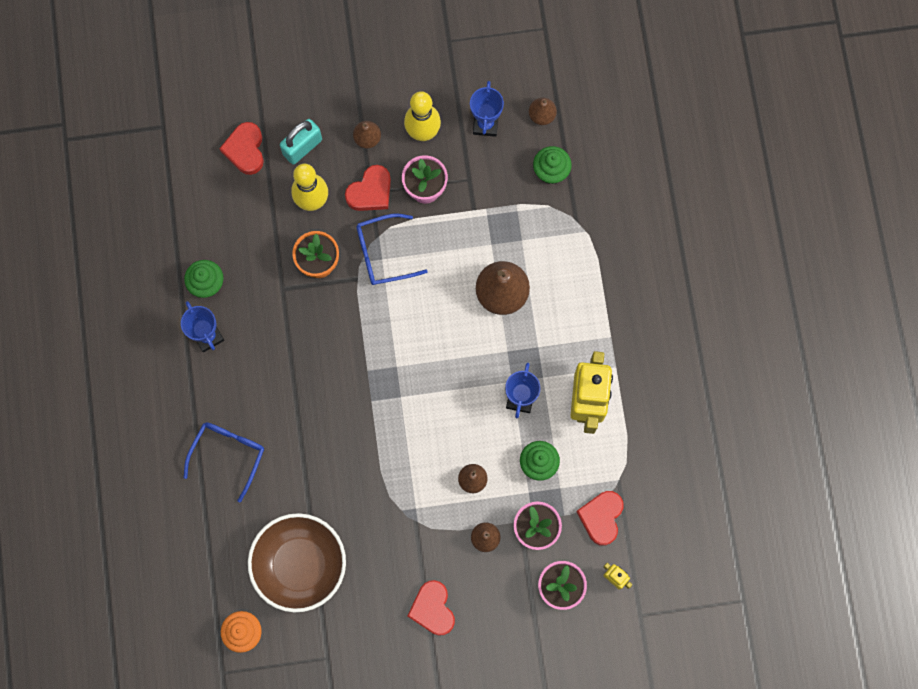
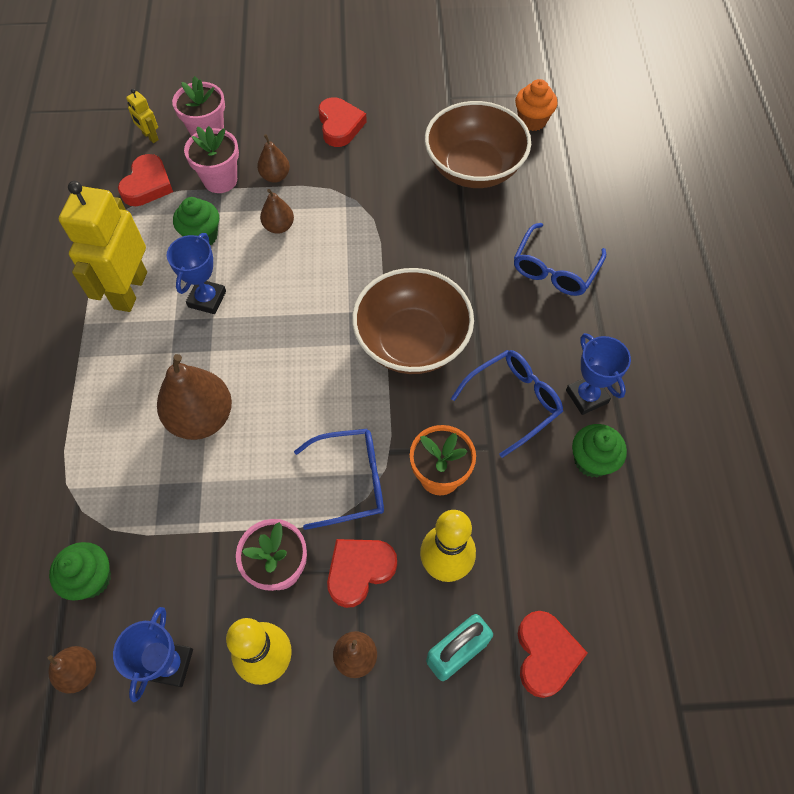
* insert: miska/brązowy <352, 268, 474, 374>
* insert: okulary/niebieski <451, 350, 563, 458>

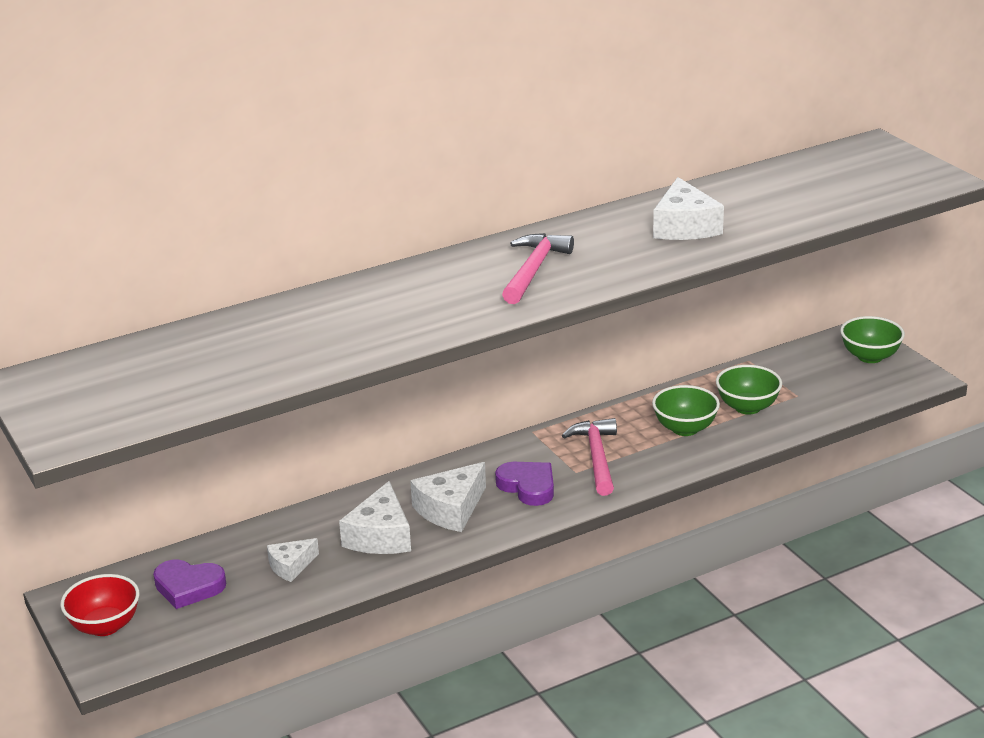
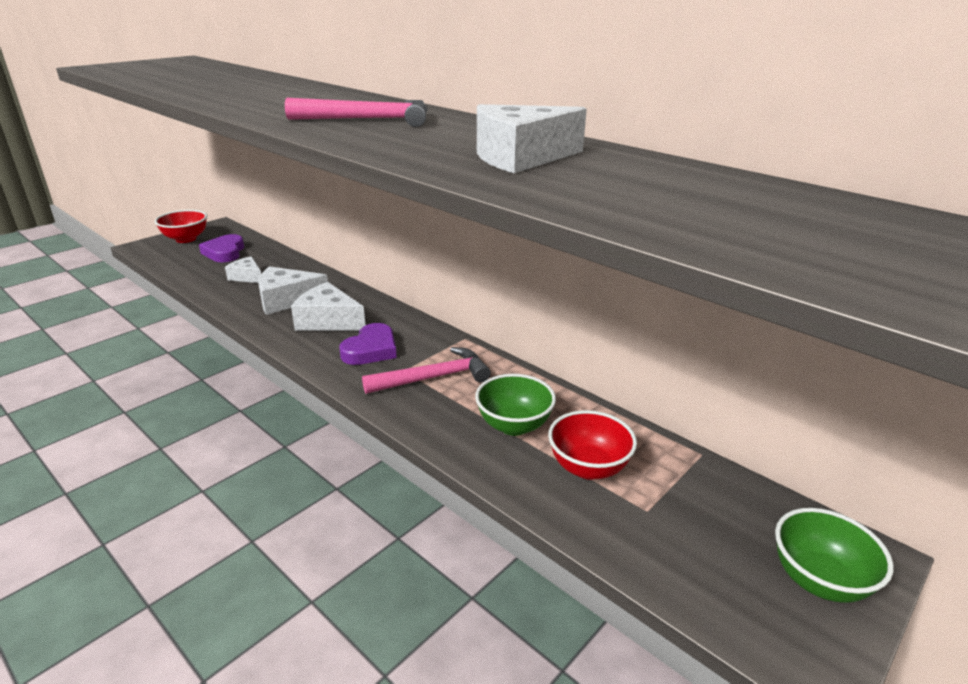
* recolor: miska/zielony <716, 365, 782, 415> to miska/czerwony <548, 410, 637, 480>

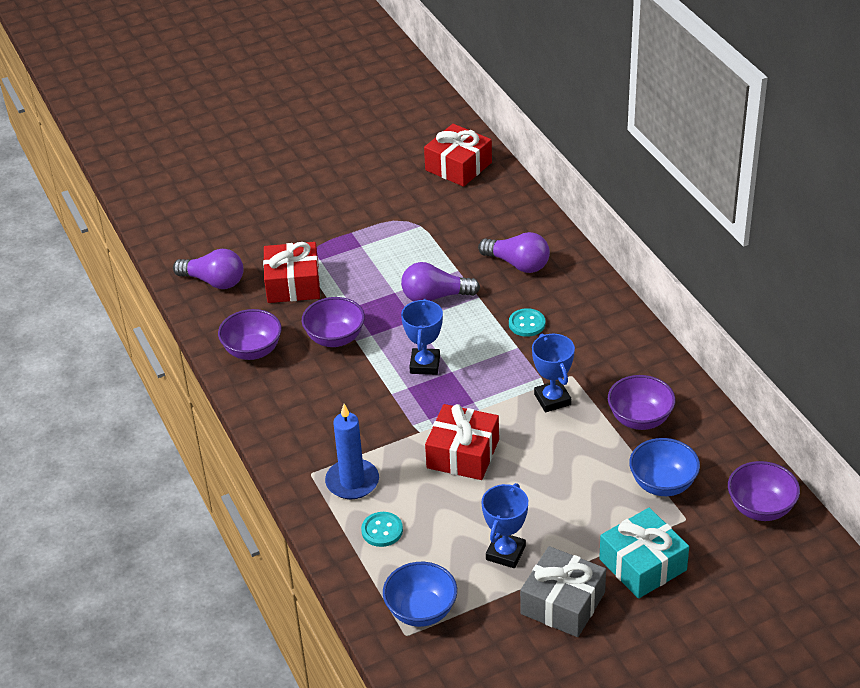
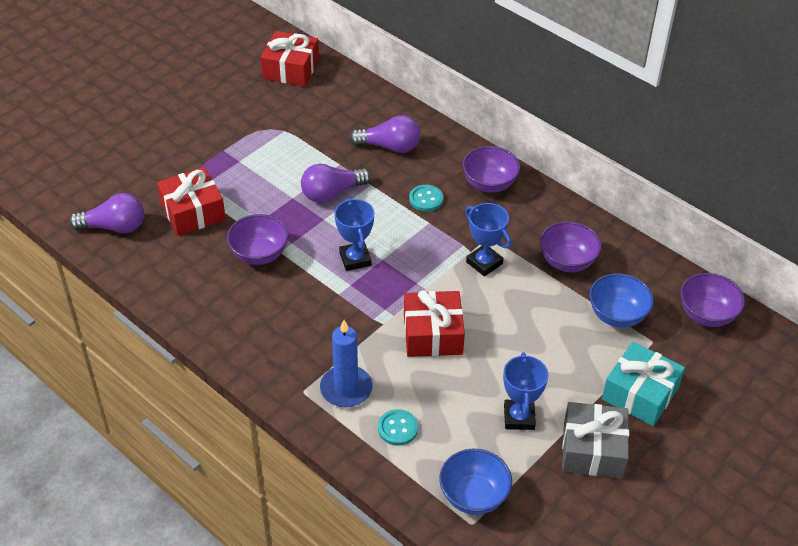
* move: miska/fioletowy <218, 309, 282, 360> to <462, 146, 520, 193>

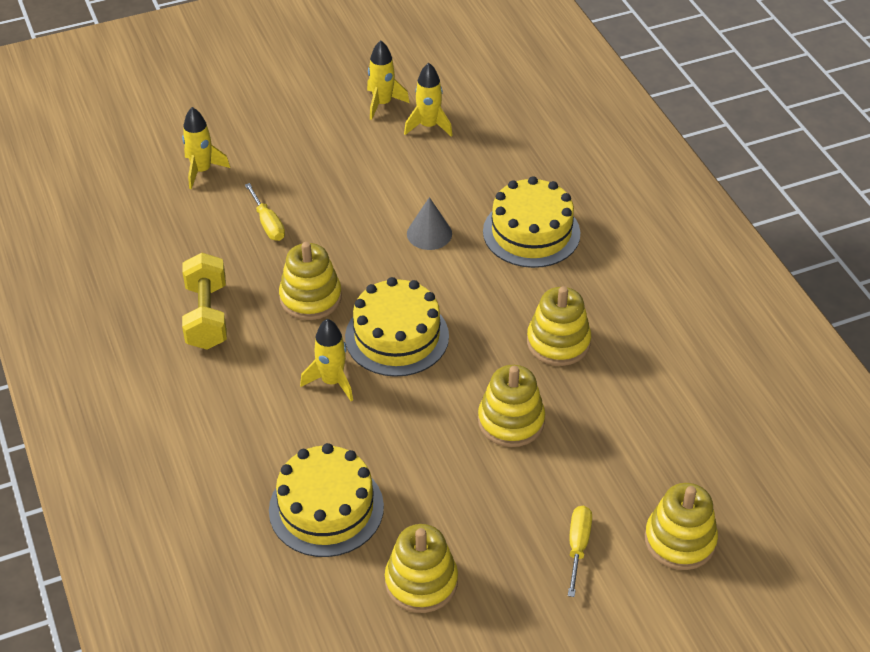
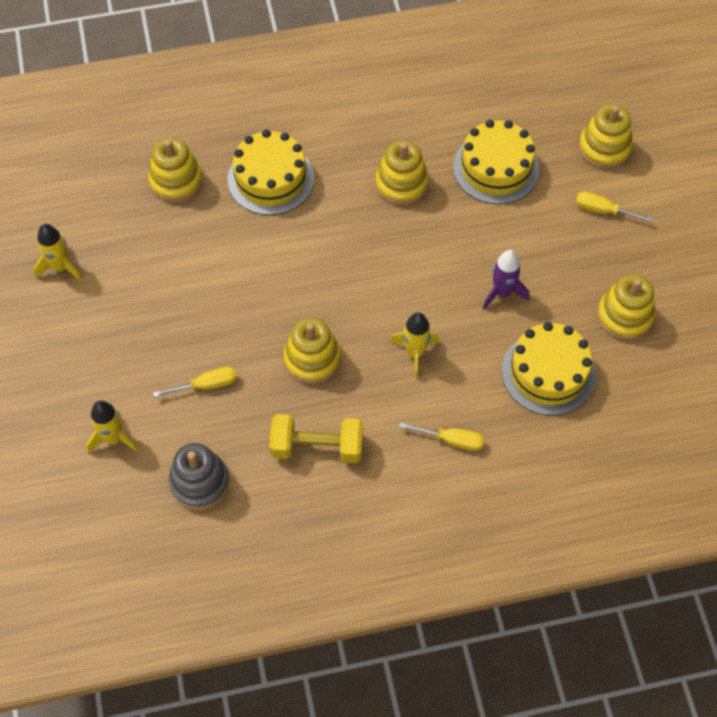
* move: tort/żółty <345, 277, 449, 377> to <453, 120, 539, 204>
* delete: rakieta/żółty <404, 63, 453, 137>
* delete: stożek/szary <407, 197, 452, 250>
* move: zabawka nakładanka/żółty <478, 365, 545, 447> to <148, 137, 203, 203>
* insert: zabawka nakładanka/szary <168, 443, 230, 510>
* insert: śrubokręt/żółty <399, 422, 484, 451>
* insert: rakieta/fioletowy <483, 250, 529, 309>

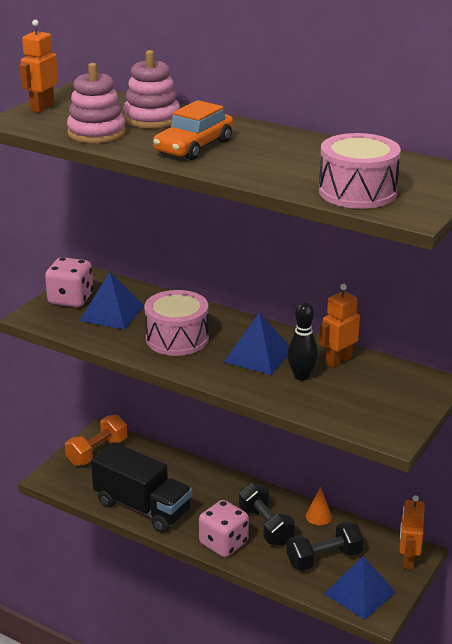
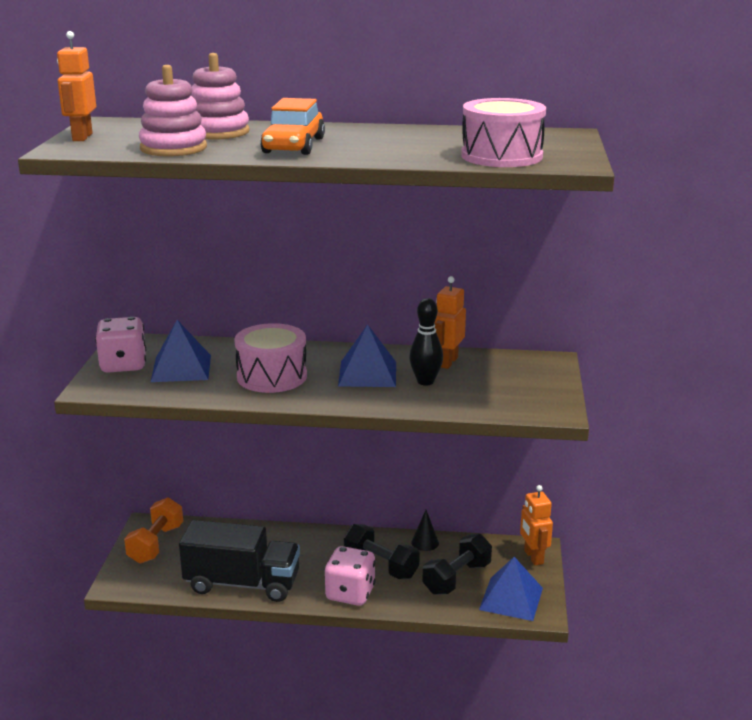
* recolor: stożek/pomarańczowy <306, 487, 332, 525> to stożek/czarny <411, 510, 439, 551>

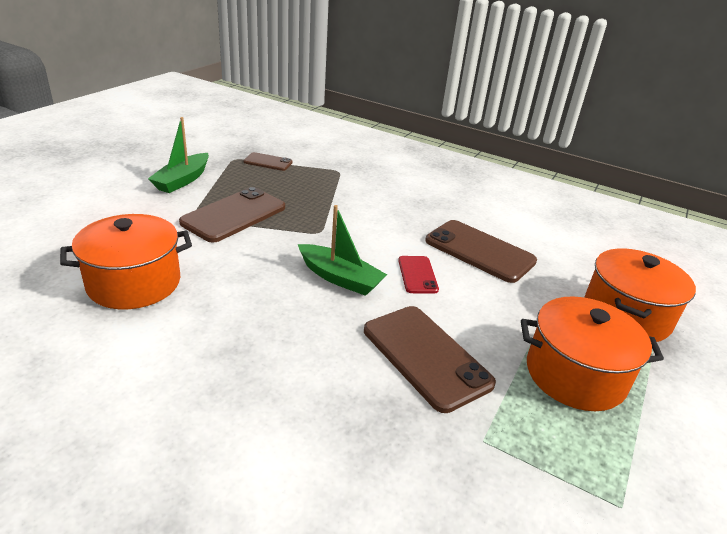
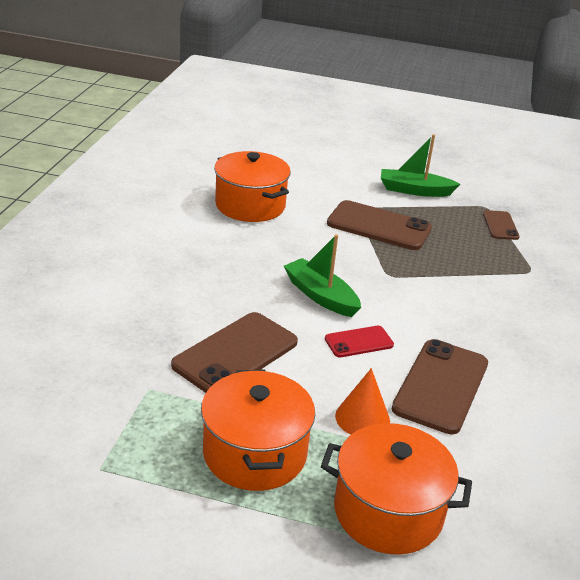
* rotate: łódka/zielony <298, 205, 387, 296> = <284, 234, 361, 317> 120 degrees clockwise
* insert: stożek/pomarańczowy <335, 368, 390, 435>

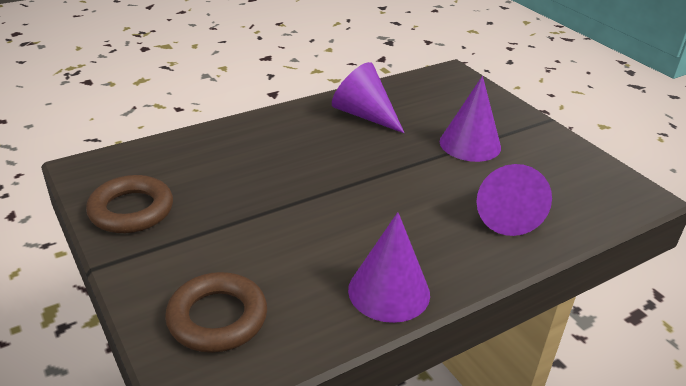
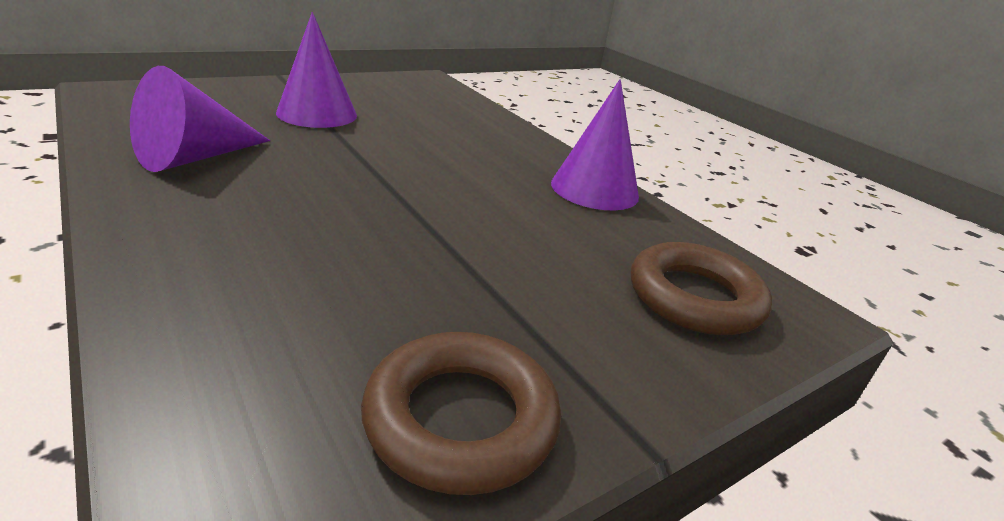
* delete: stożek/fioletowy <477, 164, 552, 236>

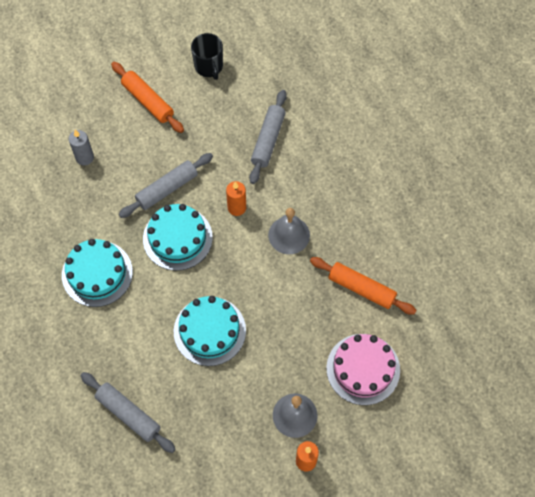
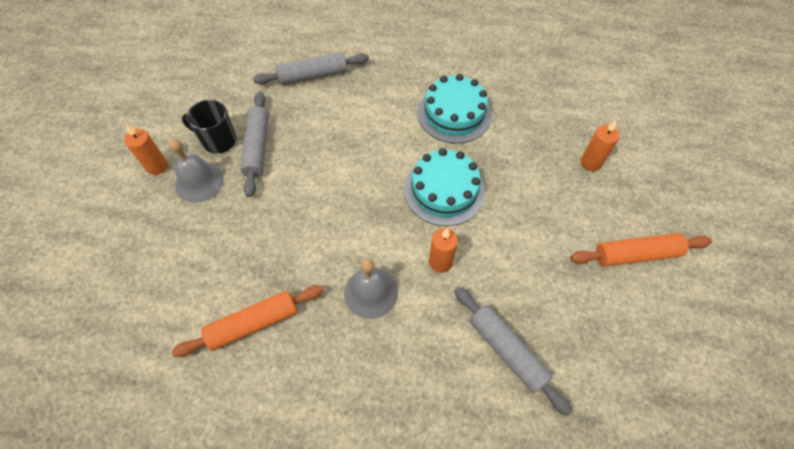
* recolor: świeca/szary <69, 130, 94, 166> to świeca/pomarańczowy <581, 120, 620, 171>
* move: wałek do ciasta/szary <119, 153, 213, 218> to <240, 92, 269, 197>
* delete: tort/turkusowy <174, 296, 246, 366>
* move: kubek/czarny <191, 33, 223, 80> to <182, 99, 237, 154>
* delete: tort/różowy <326, 334, 400, 405>

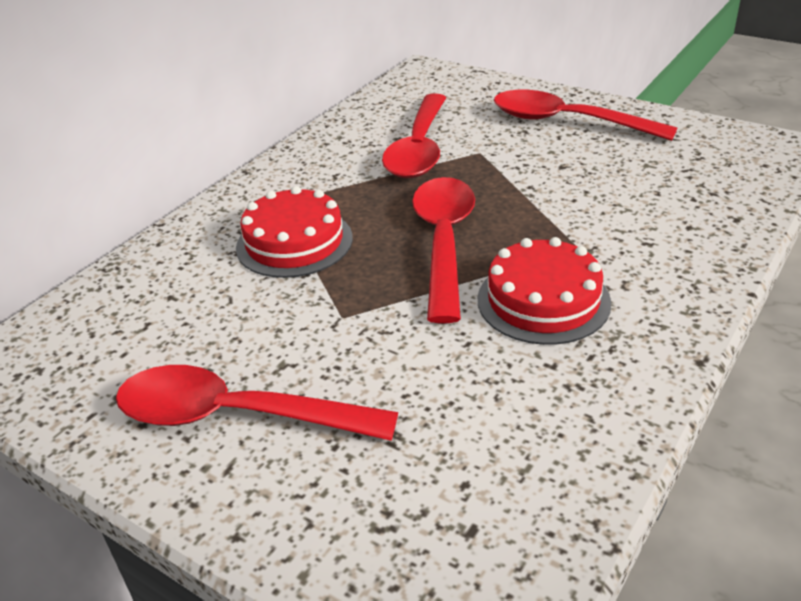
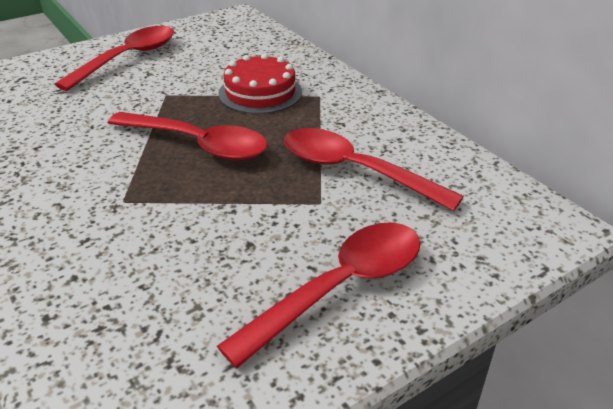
* delete: tort/czerwony <478, 237, 611, 345>

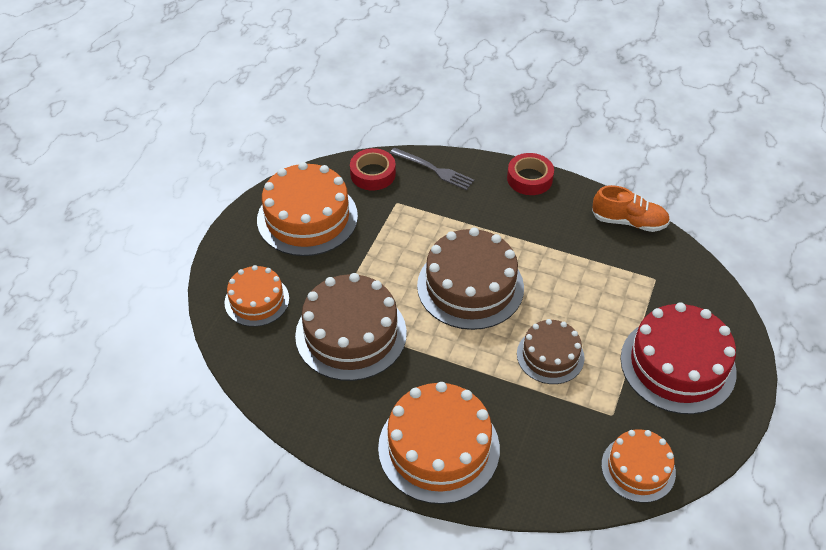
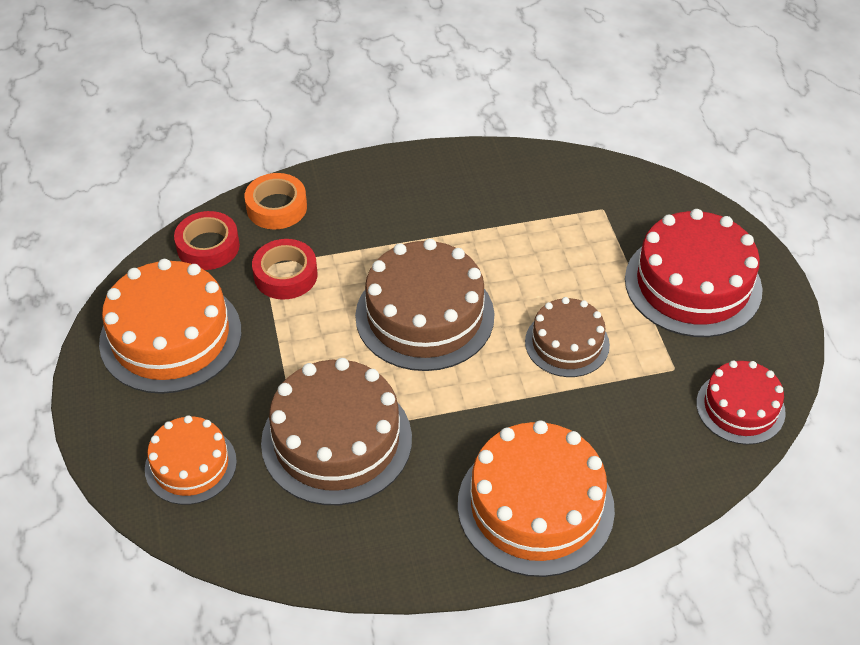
* replace: widelec/szary <390, 148, 474, 190> to taśma klejąca/pomarańczowy <244, 173, 307, 229>
* move: taśma klejąca/czerwony <507, 153, 554, 195> to <252, 239, 317, 300>
* delete: but/pomarańczowy <592, 185, 670, 232>
* recolor: tort/pomarańczowy <601, 429, 676, 503> to tort/czerwony <696, 361, 786, 445>

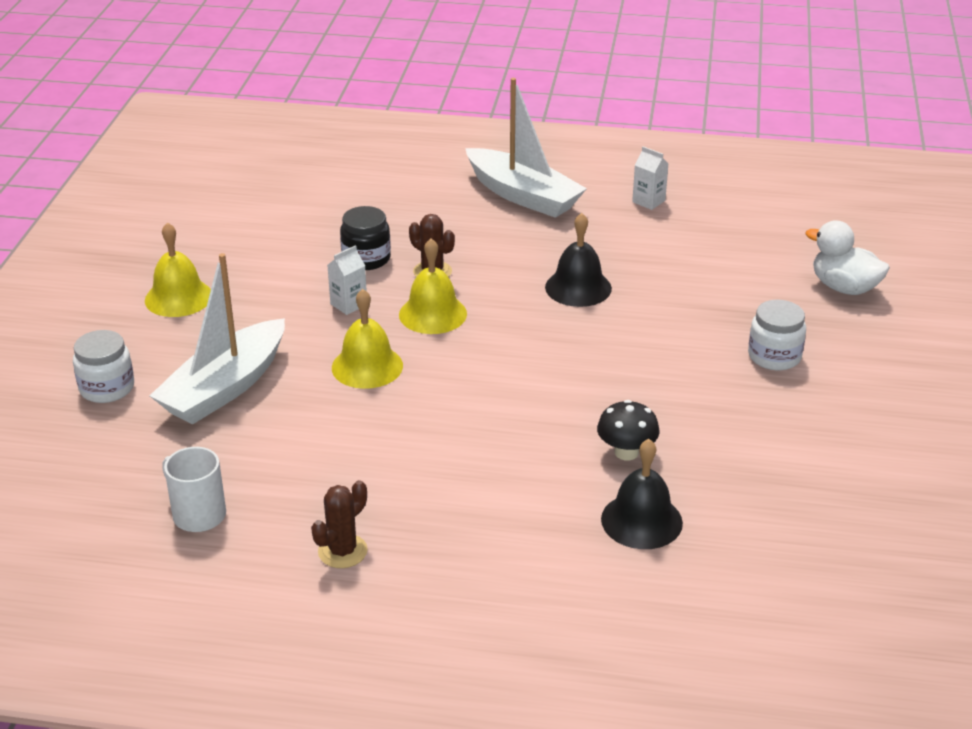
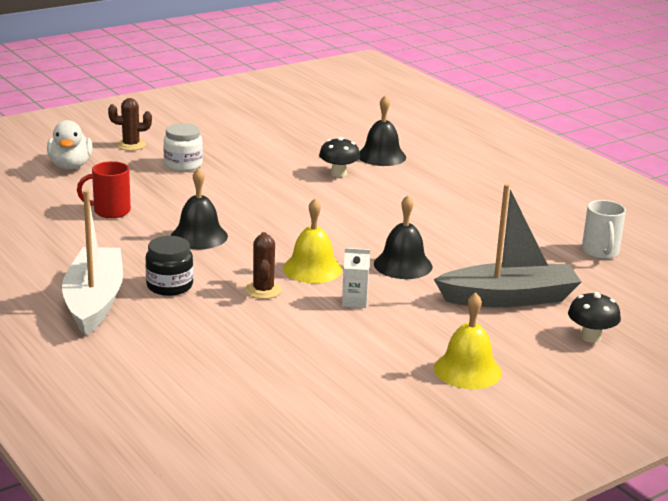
* replace: słoik/biały <73, 330, 134, 403> to grzyb/czarny <568, 292, 621, 343>
* recolor: łódka/biały <149, 253, 285, 424> to łódka/szary <434, 184, 581, 307>
* move: kaktus/brązowy <311, 480, 368, 568> to <108, 98, 152, 151>
* recolor: dzwonek/żółty <332, 289, 403, 389> to dzwonek/czarny <374, 195, 432, 279>
* move: słoik/czarny <340, 206, 391, 270> to <145, 236, 193, 296>
* delete: karton mleka/biały <632, 146, 669, 210>
* insert: kubek/czerwony <77, 161, 131, 218>

